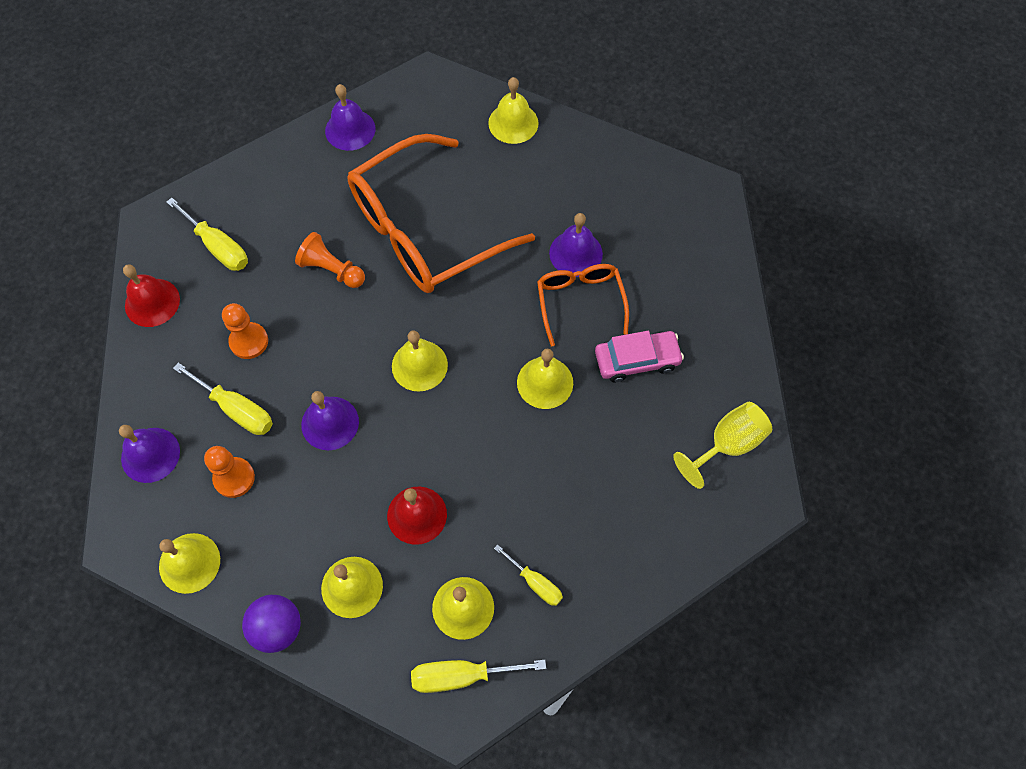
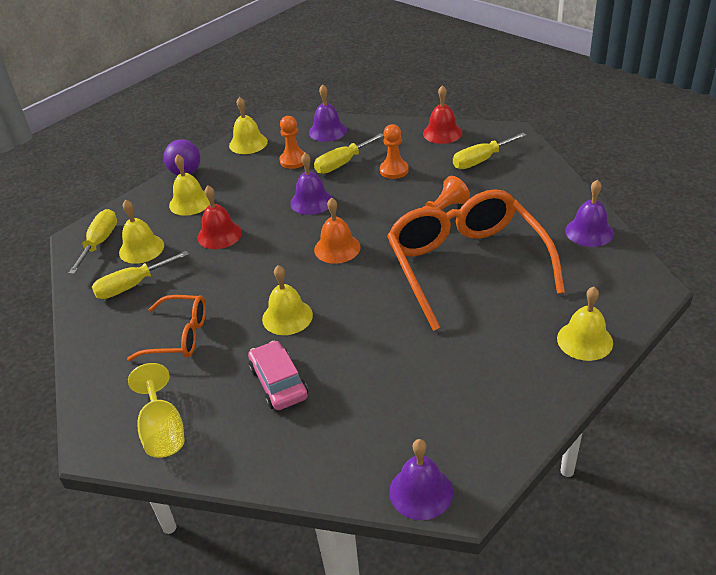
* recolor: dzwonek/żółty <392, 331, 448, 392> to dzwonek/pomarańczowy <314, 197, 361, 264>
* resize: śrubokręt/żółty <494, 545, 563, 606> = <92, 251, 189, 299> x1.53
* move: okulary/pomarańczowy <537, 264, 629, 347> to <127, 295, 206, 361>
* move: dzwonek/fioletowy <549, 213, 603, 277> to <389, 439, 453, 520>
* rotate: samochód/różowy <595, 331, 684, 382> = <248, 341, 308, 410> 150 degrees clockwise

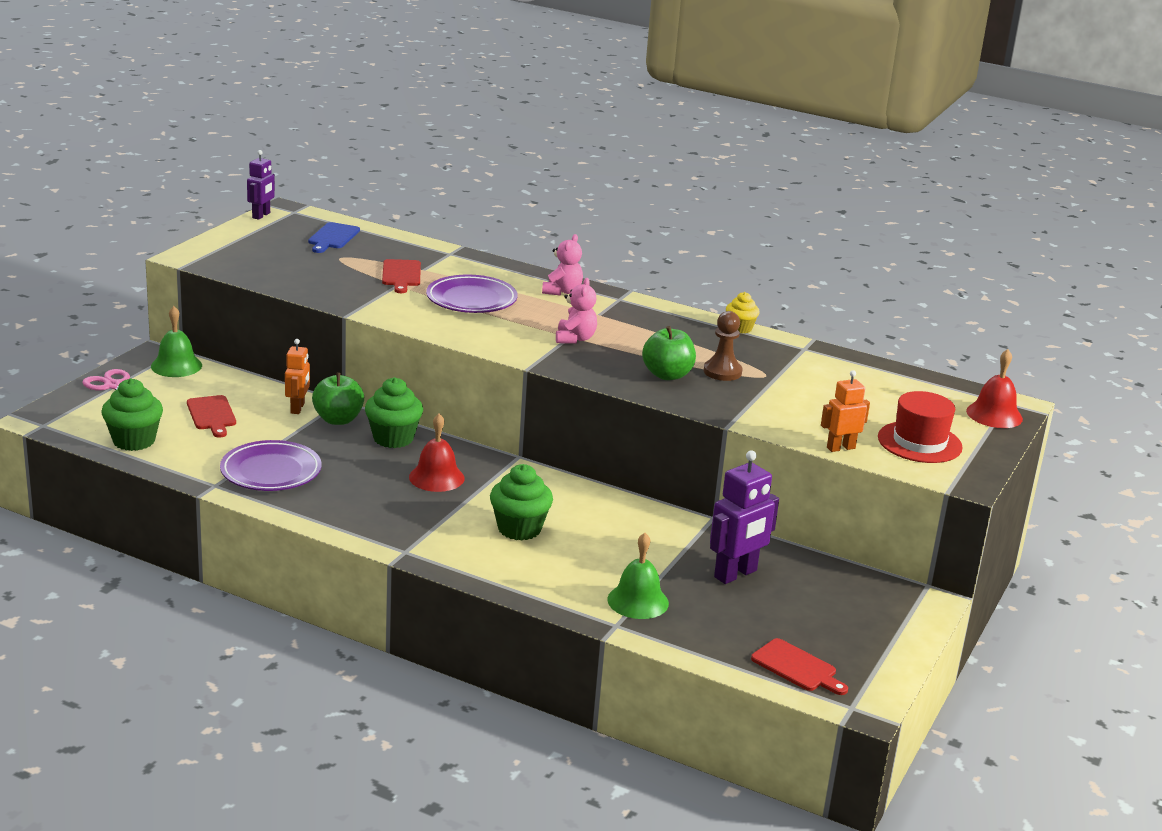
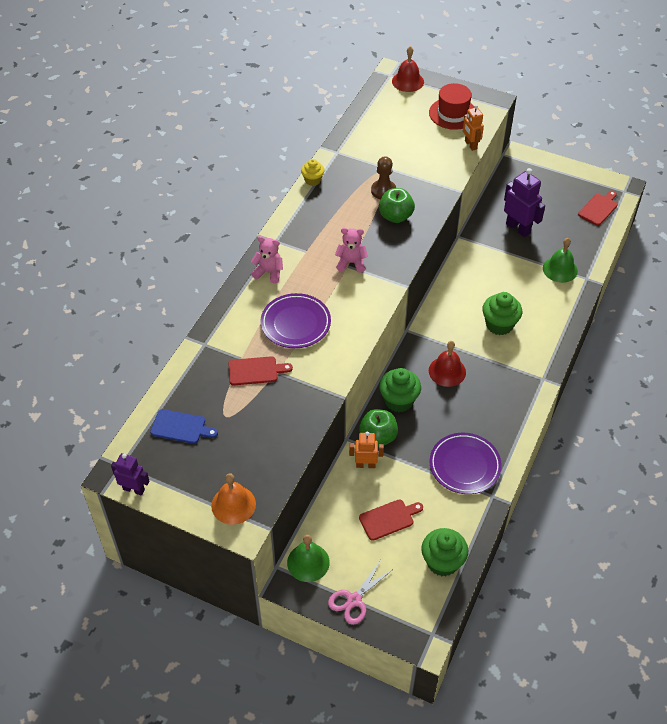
* insert: dzwonek/pomarańczowy <211, 473, 256, 525>

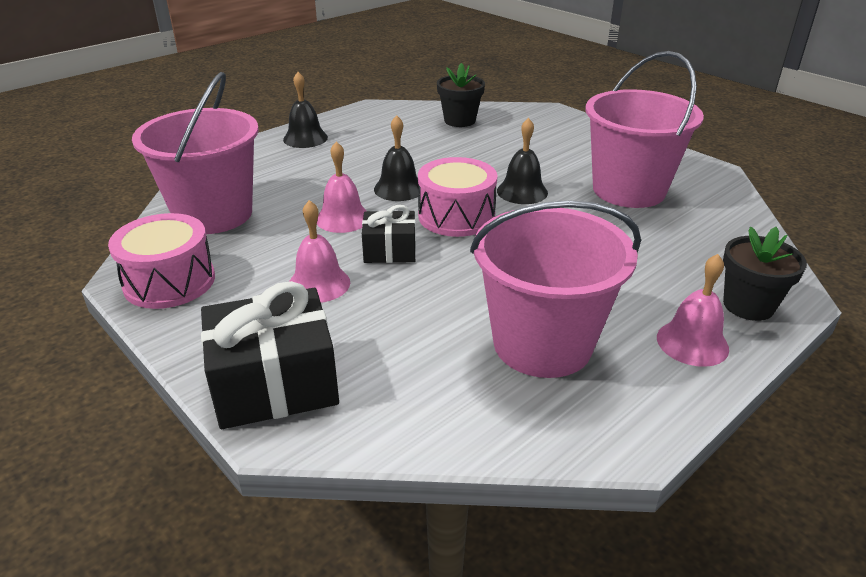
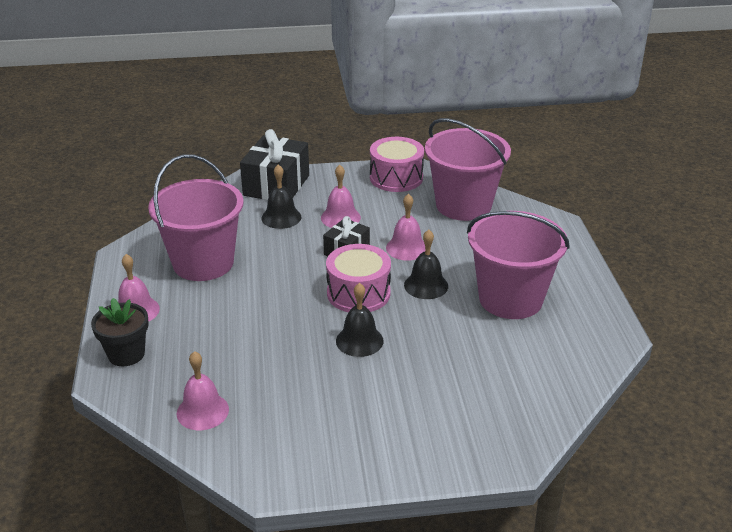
* move: dzwonek/czarny <283, 72, 328, 148> to <262, 164, 302, 229>
* delete: doniczka/czarny <437, 63, 485, 127>
* move: wiadro/różowy <585, 51, 704, 208> to <467, 211, 570, 319>
* insert: dzwonek/różowy <177, 351, 229, 430>

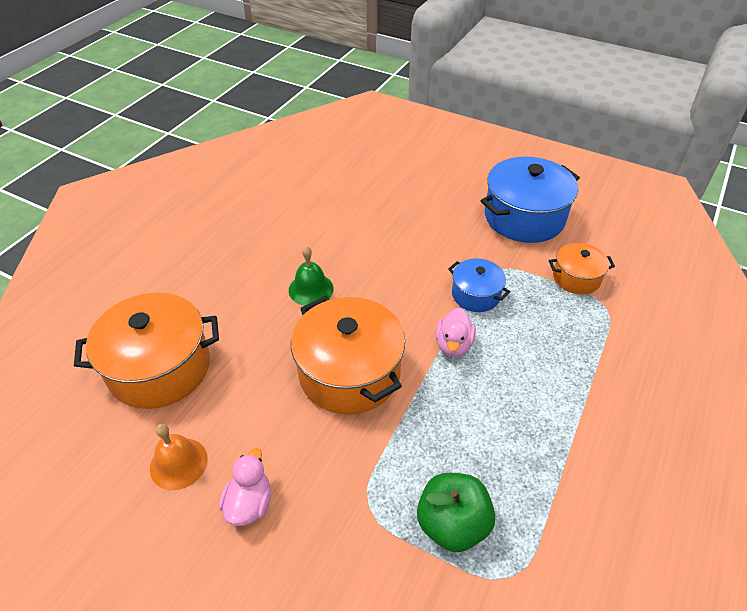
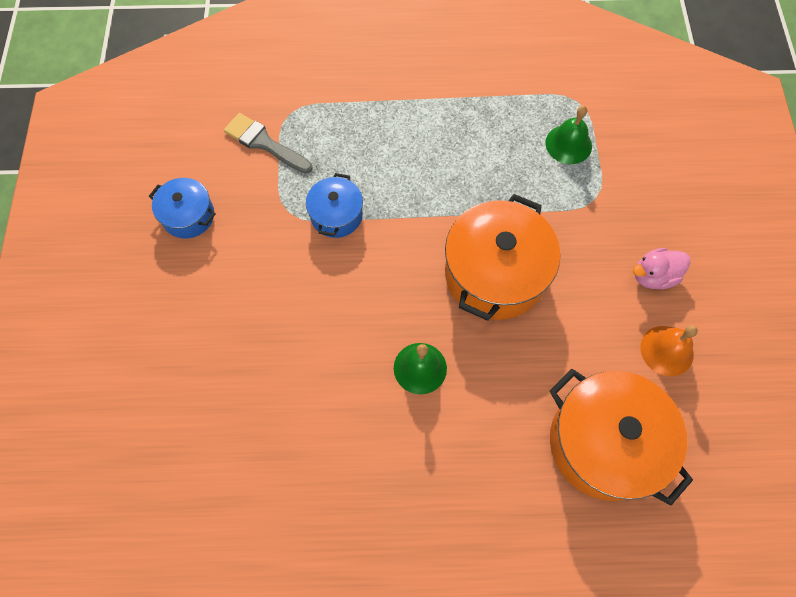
* replace: jabłko/zielony <417, 473, 495, 552> to dzwonek/zielony <545, 106, 592, 164>
* delete: kaczka/różowy <436, 308, 476, 357>
* resize: garnek/niebieski <481, 157, 580, 243> = <149, 178, 216, 238> x0.54
* replace: garnek/pomarańczowy <549, 243, 615, 295> to pędzel/szary <224, 113, 313, 174>

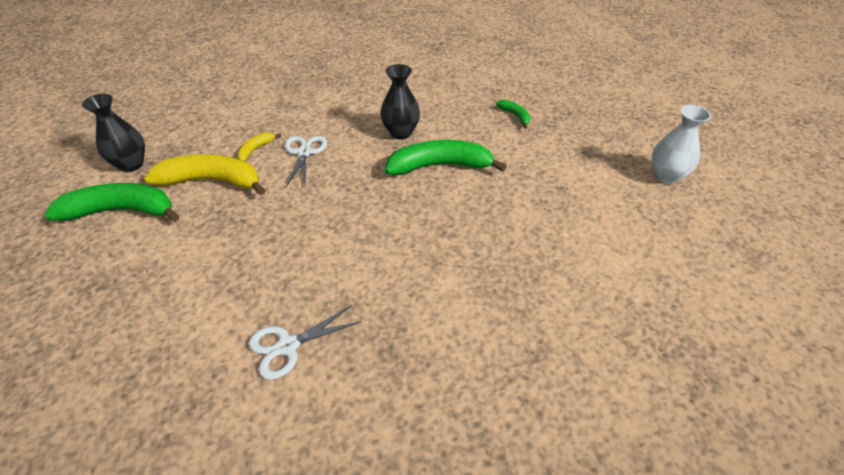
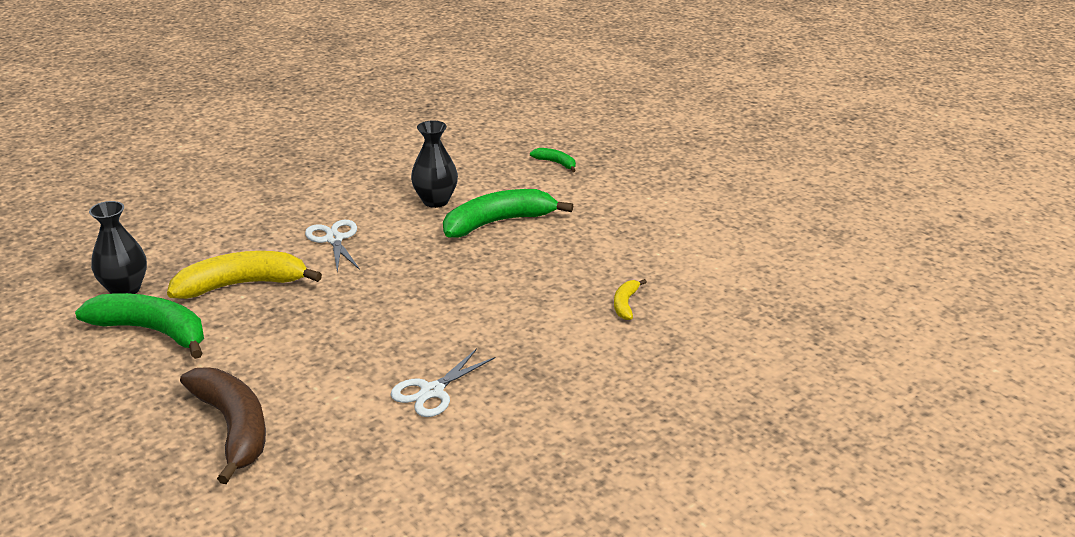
* rotate: banan/zielony <44, 183, 179, 222> = <75, 293, 204, 359> 45 degrees clockwise
* move: banan/żółty <237, 133, 281, 161> to <614, 279, 647, 320>
* delete: wazon/biały <652, 105, 711, 184>
* insert: banan/brązowy <180, 367, 266, 484>

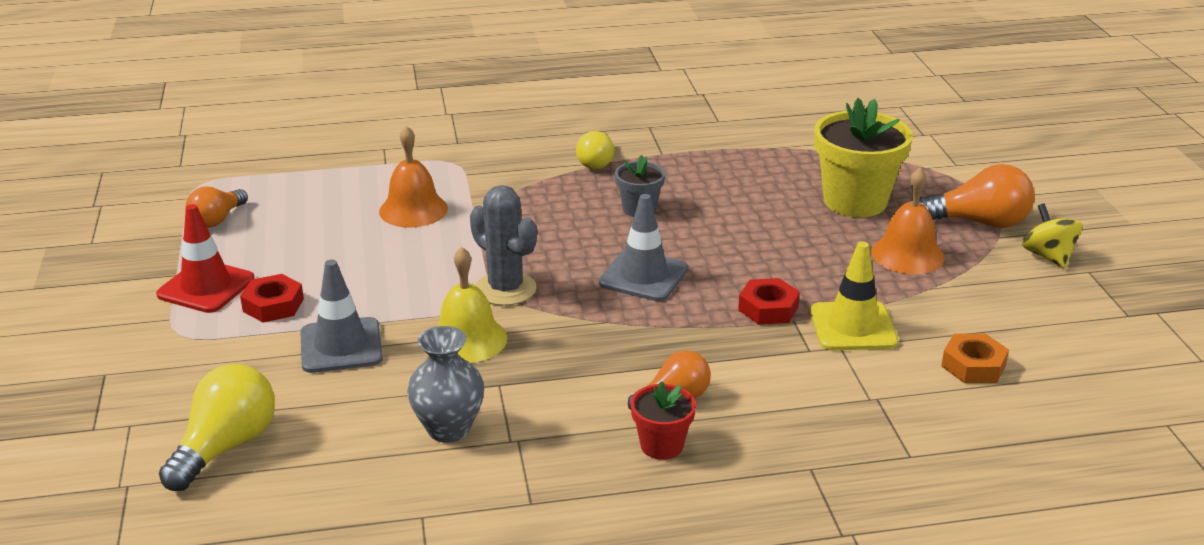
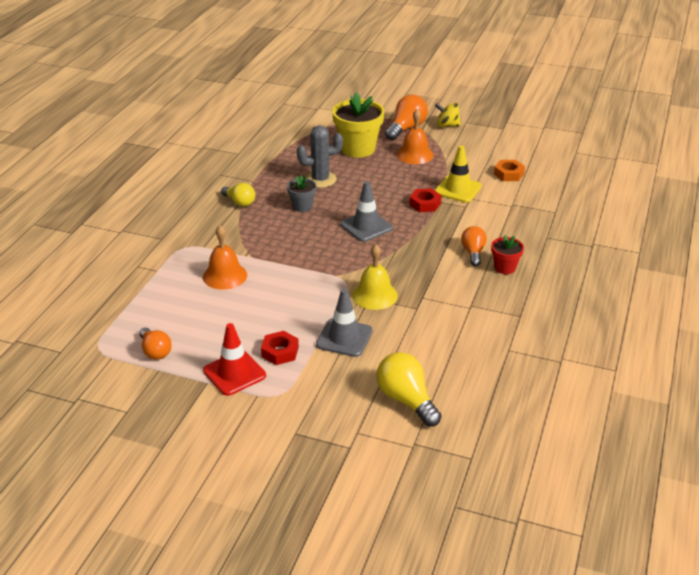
* delete: wazon/szary <407, 326, 484, 443>
* move: kaktus/szary <470, 185, 537, 306> to <297, 126, 343, 188>

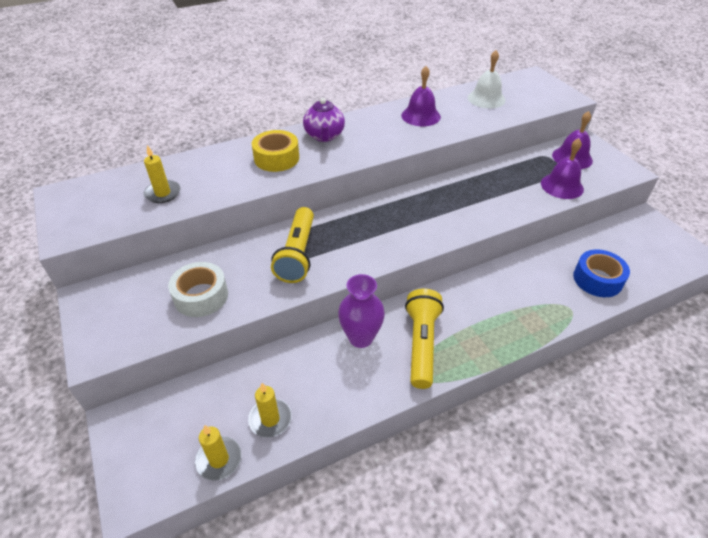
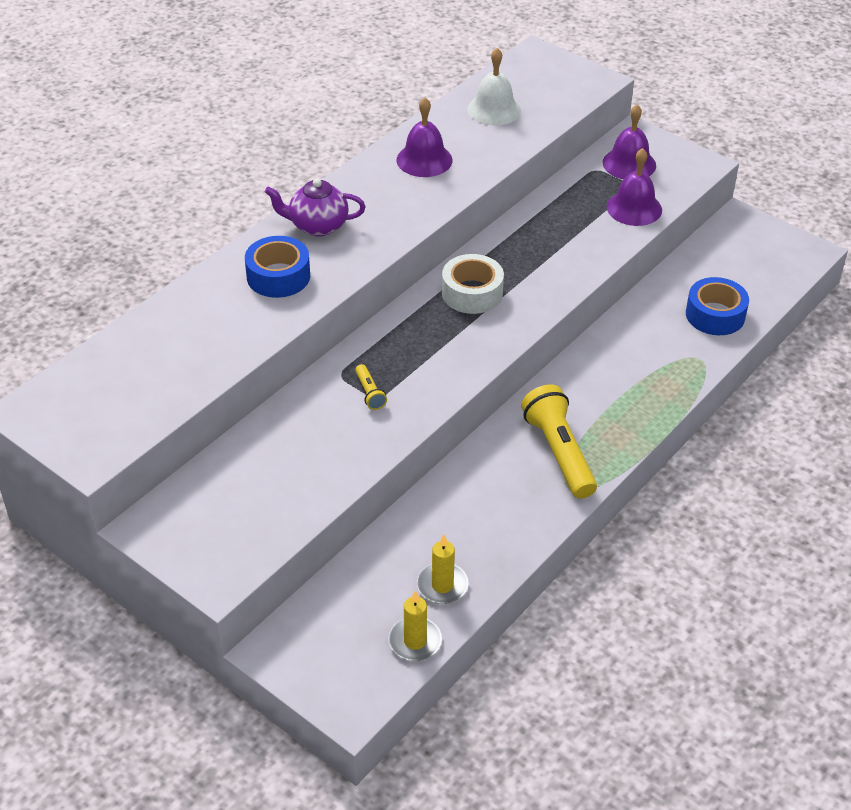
* delete: świeca/żółty <144, 145, 181, 203>
* move: taśma klejąca/biały <168, 262, 228, 317> to <442, 254, 504, 314>
* recolor: taśma klejąca/żółty <252, 130, 299, 172> to taśma klejąca/niebieski <245, 236, 310, 298>
* resize: latarka/żółty <271, 207, 314, 283> = <355, 364, 387, 410> x0.46
* rotate: imbryk/fioletowy <303, 98, 345, 142> = <265, 179, 366, 237> 120 degrees clockwise
* delete: wazon/fioletowy <338, 274, 385, 348>

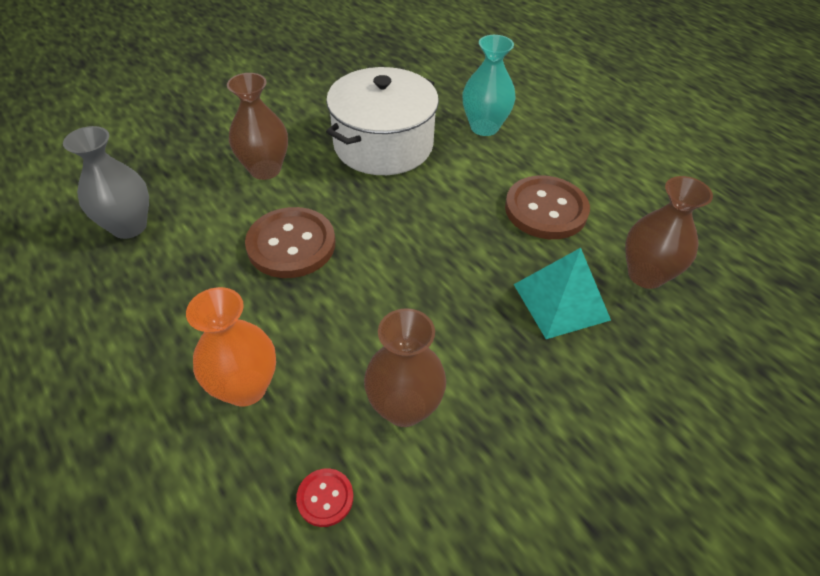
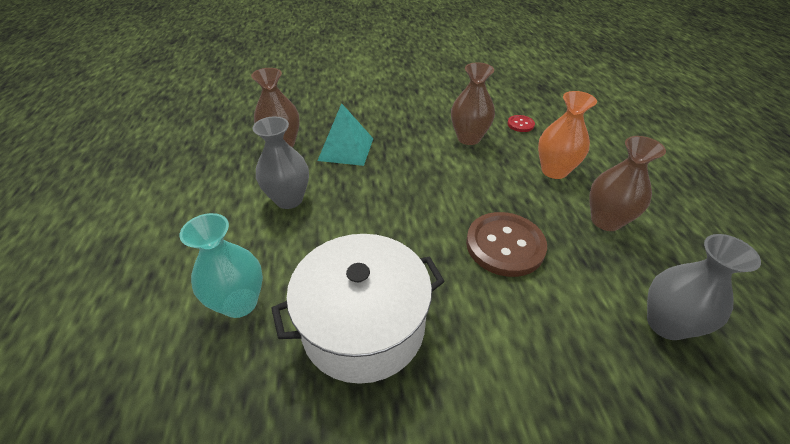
* move: wazon/brązowy <227, 73, 288, 180> to <589, 136, 666, 231>
* replace: guzik/brązowy <505, 176, 590, 239> to wazon/szary <253, 117, 309, 209>

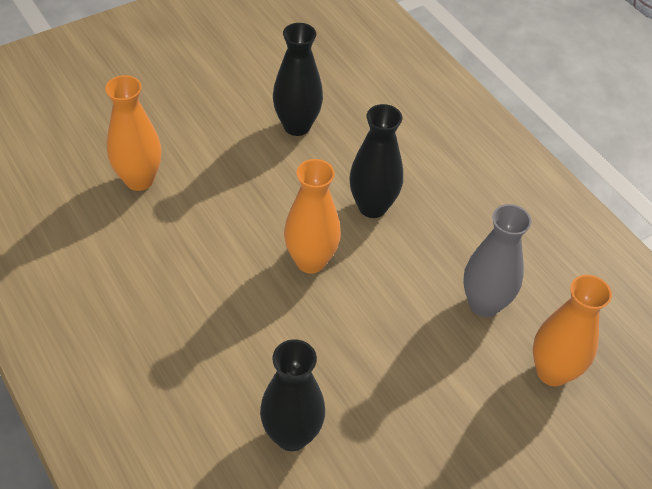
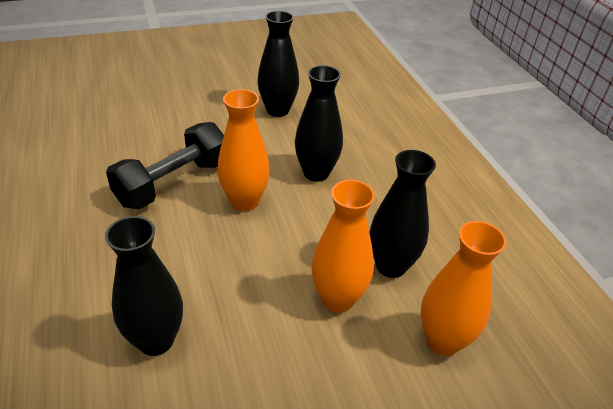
* move: wazon/pomarańczowy <105, 75, 161, 191> to <312, 180, 375, 313>
* recolor: wazon/szary <463, 204, 531, 317> to wazon/czarny <370, 150, 436, 278>
* insert: hantel/czarny <106, 122, 224, 209>

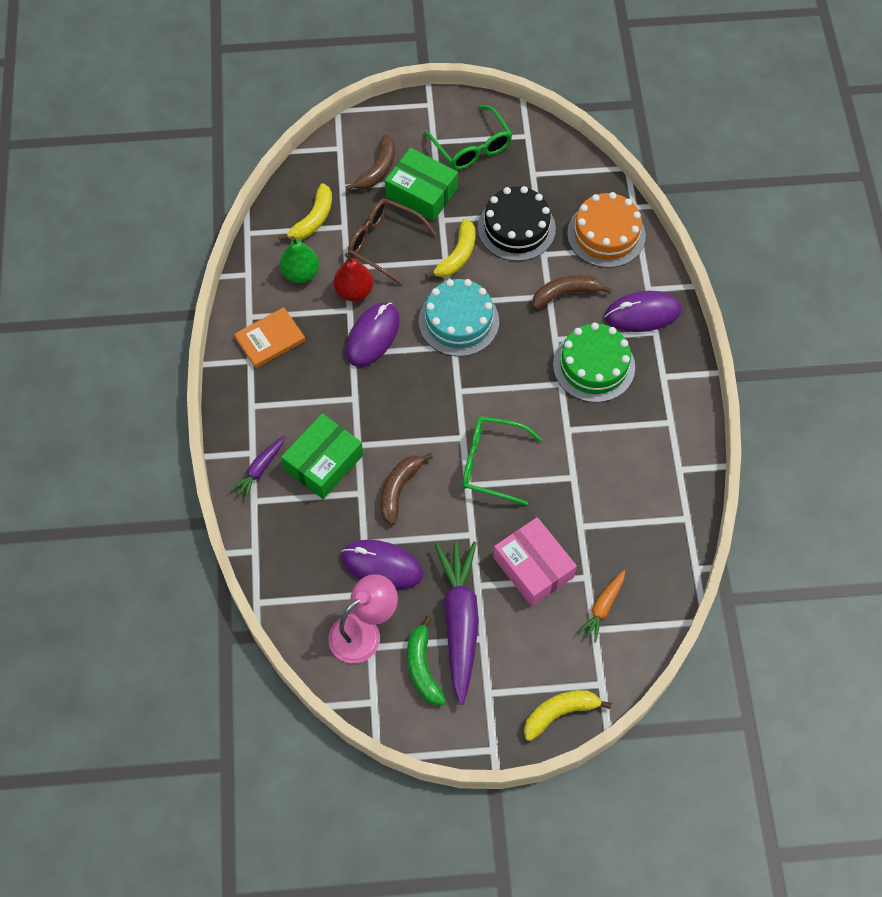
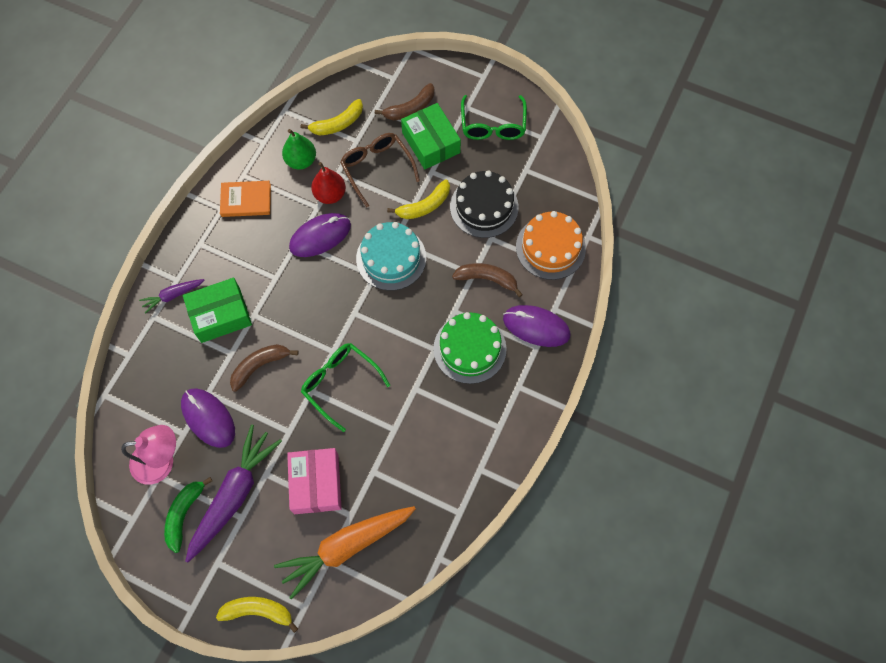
* resize: marchewka/pomarańczowy <577, 570, 625, 643> = <274, 506, 416, 600> x2.02

